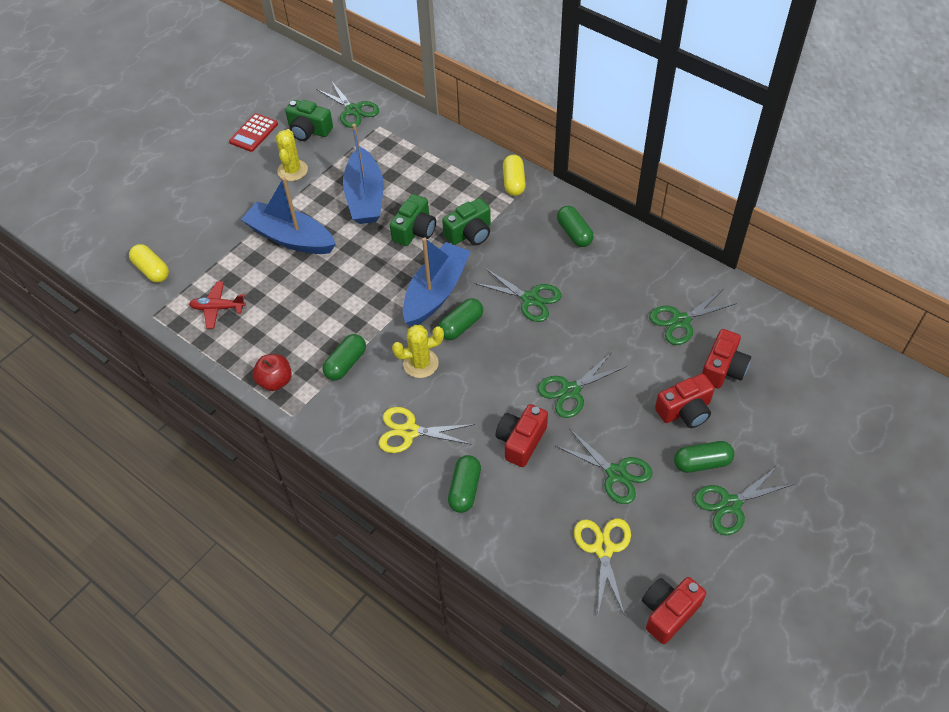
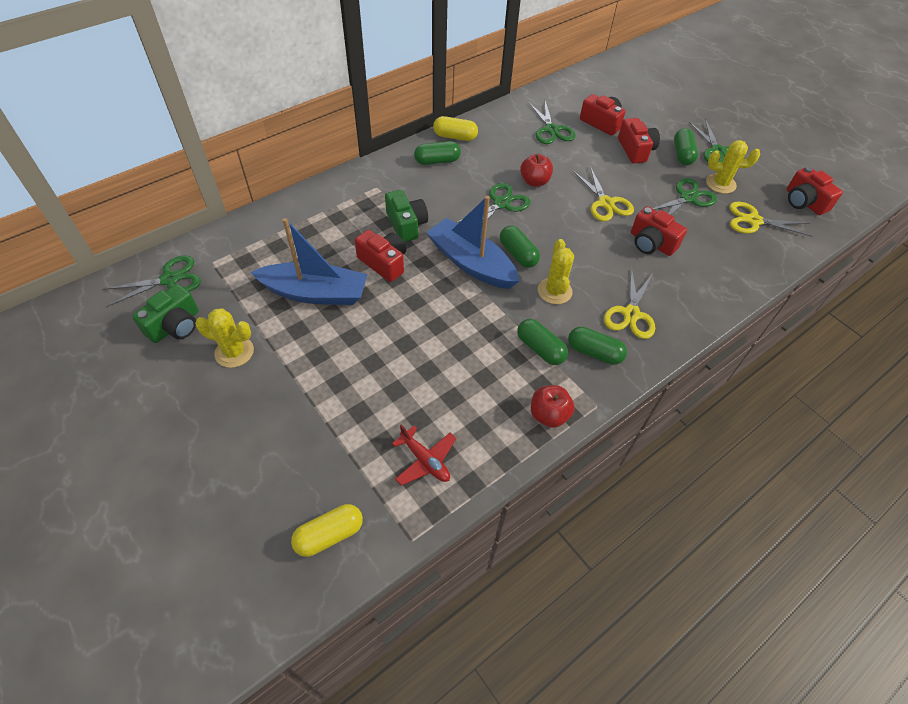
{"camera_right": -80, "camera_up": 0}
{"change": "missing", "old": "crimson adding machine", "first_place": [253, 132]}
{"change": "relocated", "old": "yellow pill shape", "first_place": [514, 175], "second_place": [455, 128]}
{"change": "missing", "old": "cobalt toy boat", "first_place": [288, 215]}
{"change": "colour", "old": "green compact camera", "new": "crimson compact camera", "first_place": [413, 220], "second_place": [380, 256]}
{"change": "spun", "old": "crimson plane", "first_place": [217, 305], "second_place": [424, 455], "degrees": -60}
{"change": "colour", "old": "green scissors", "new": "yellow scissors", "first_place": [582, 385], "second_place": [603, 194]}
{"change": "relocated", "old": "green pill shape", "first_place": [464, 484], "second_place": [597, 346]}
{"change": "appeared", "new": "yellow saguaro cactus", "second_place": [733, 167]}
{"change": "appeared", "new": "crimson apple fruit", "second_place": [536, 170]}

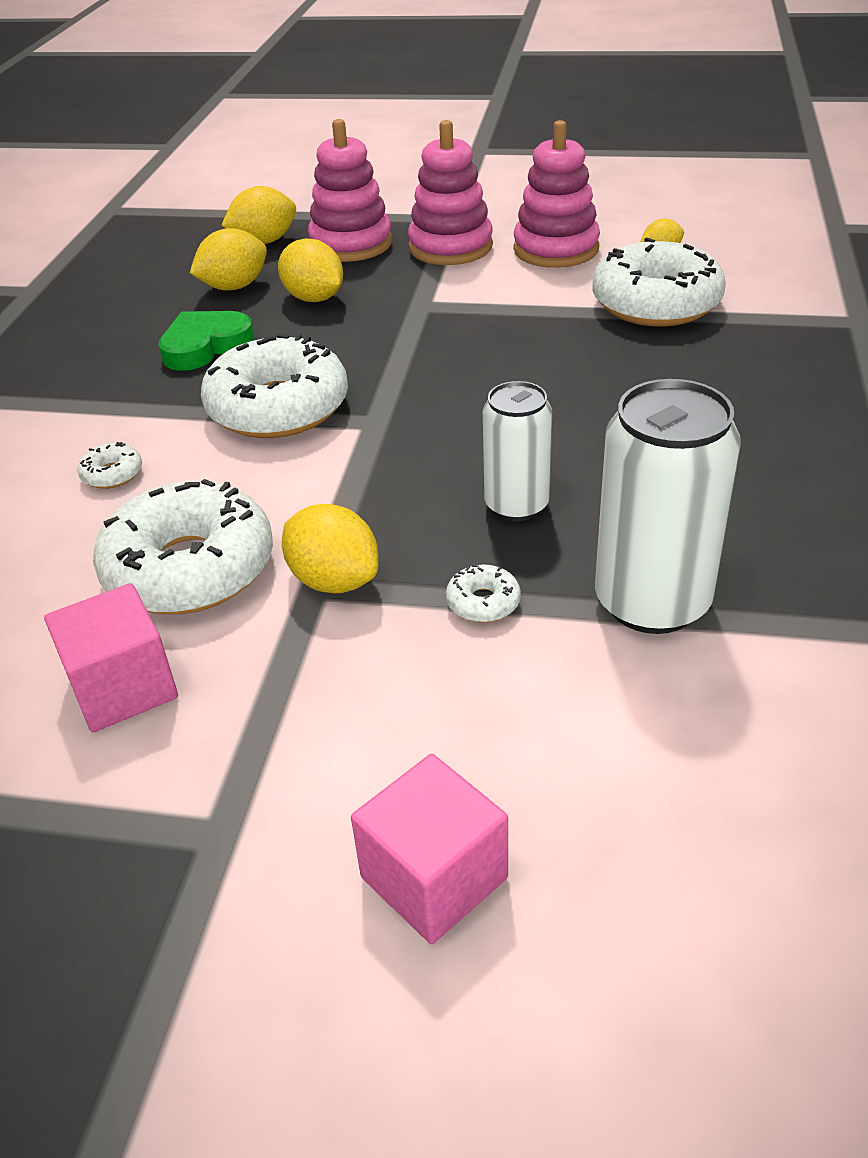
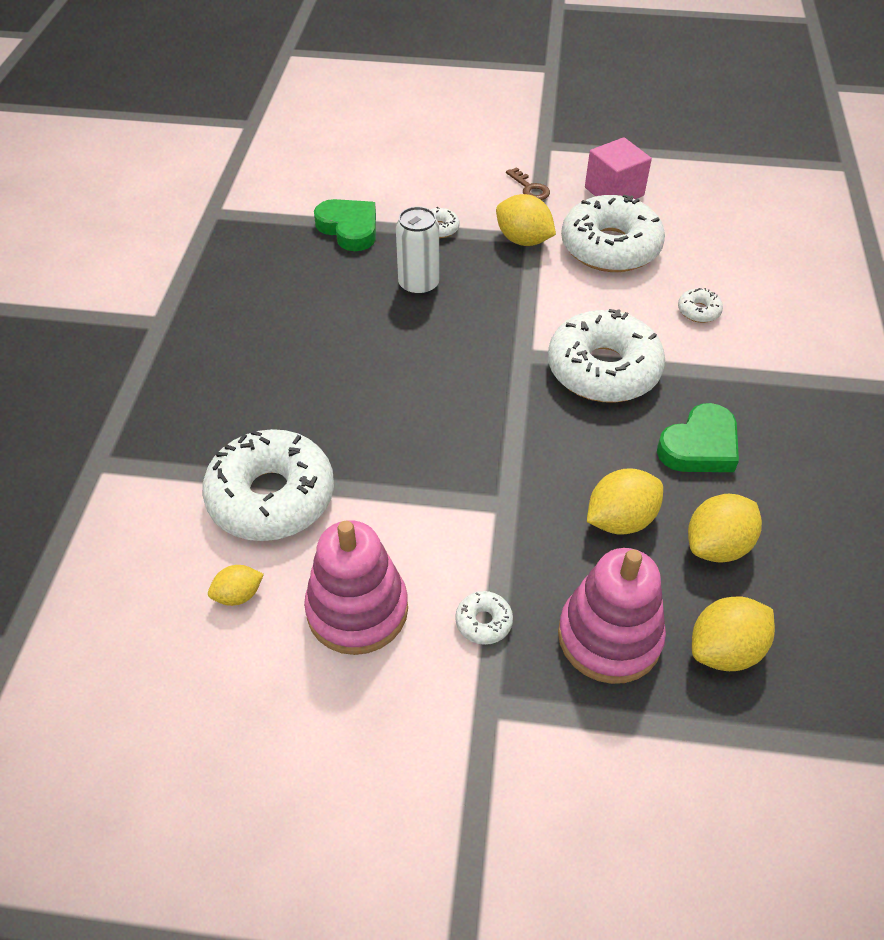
{"camera_right": 175, "camera_up": 10}
{"change": "exchanged", "old": "rosy stacking toy", "new": "snow-white glazed donut", "first_place": [450, 192], "second_place": [484, 618]}
{"change": "spun", "old": "yellow citrus fruit", "first_place": [310, 270], "second_place": [625, 501], "degrees": -75}
{"change": "exchanged", "old": "snow-white soda can", "new": "green heart shape", "first_place": [668, 506], "second_place": [345, 225]}
{"change": "missing", "old": "rosy cube", "first_place": [429, 849]}
{"change": "appeared", "new": "russet key", "second_place": [528, 183]}

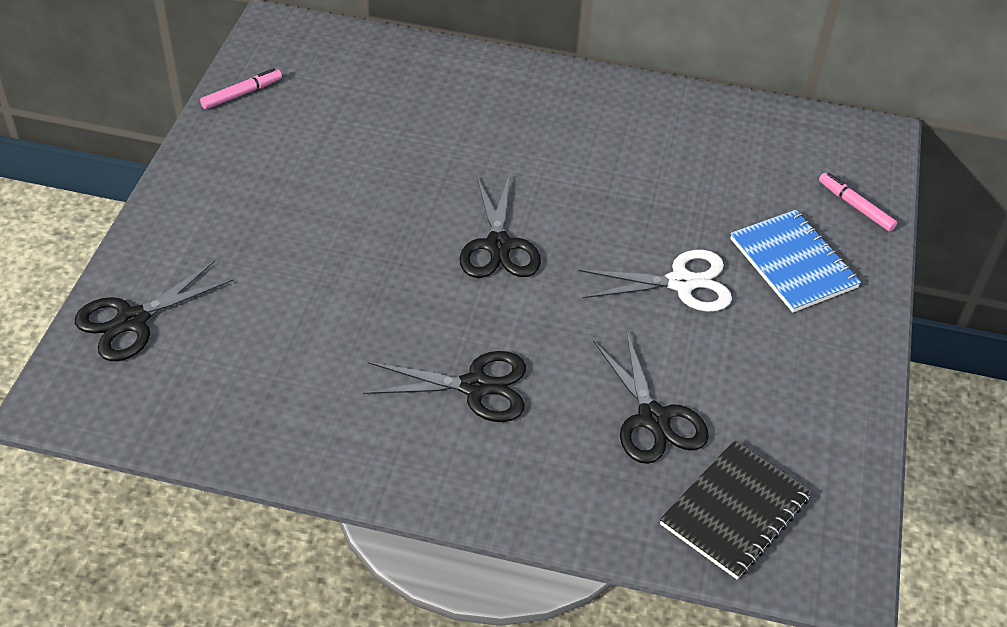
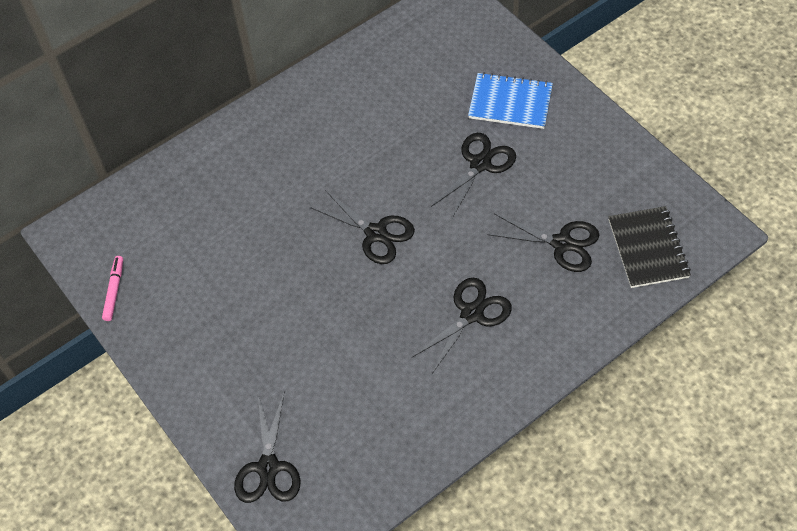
{"camera_right": -45, "camera_up": 10}
{"change": "missing", "old": "rosy marker", "first_place": [858, 202]}
{"change": "colour", "old": "snow-white scissors", "new": "ebony scissors", "first_place": [655, 281], "second_place": [473, 175]}

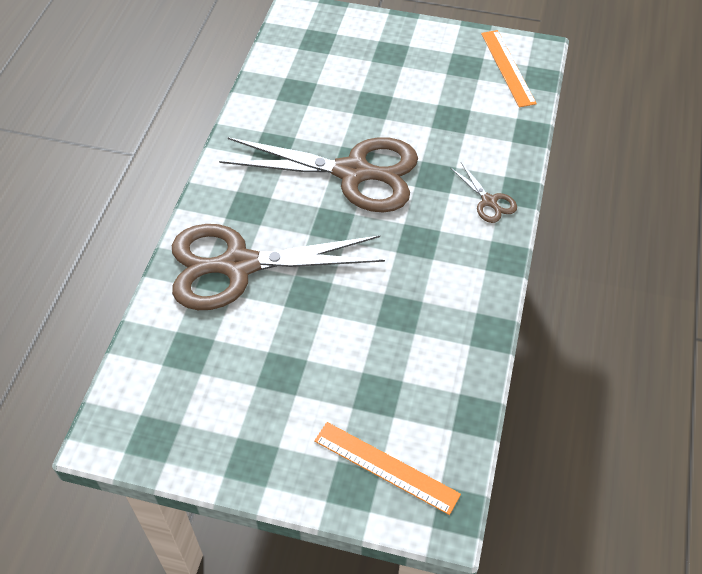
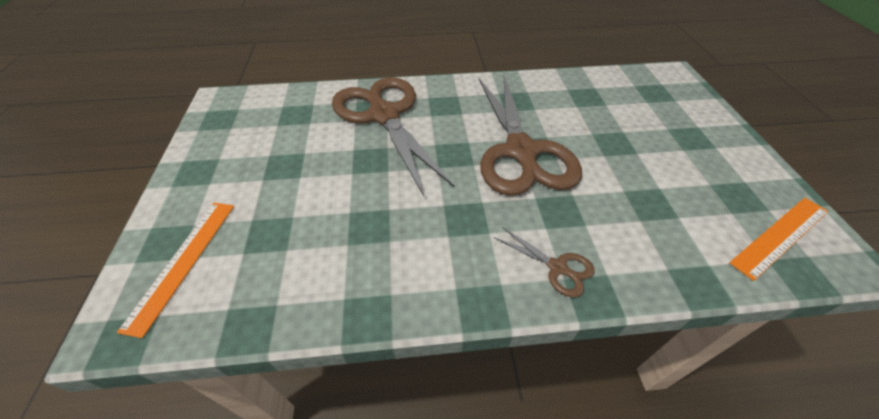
{"camera_right": 70, "camera_up": -5}
{"change": "spun", "old": "russet scissors", "first_place": [483, 192], "second_place": [544, 262], "degrees": -90}

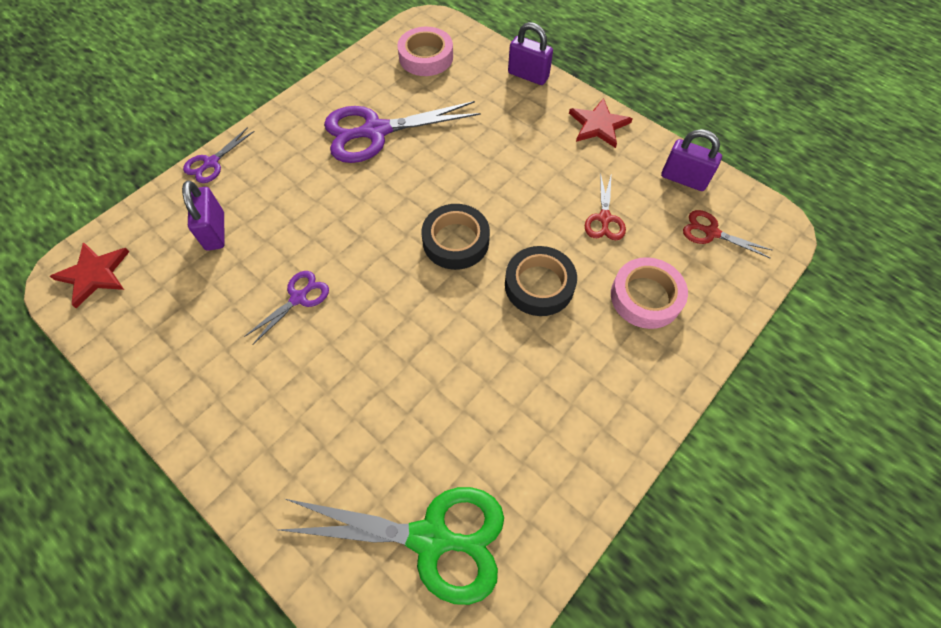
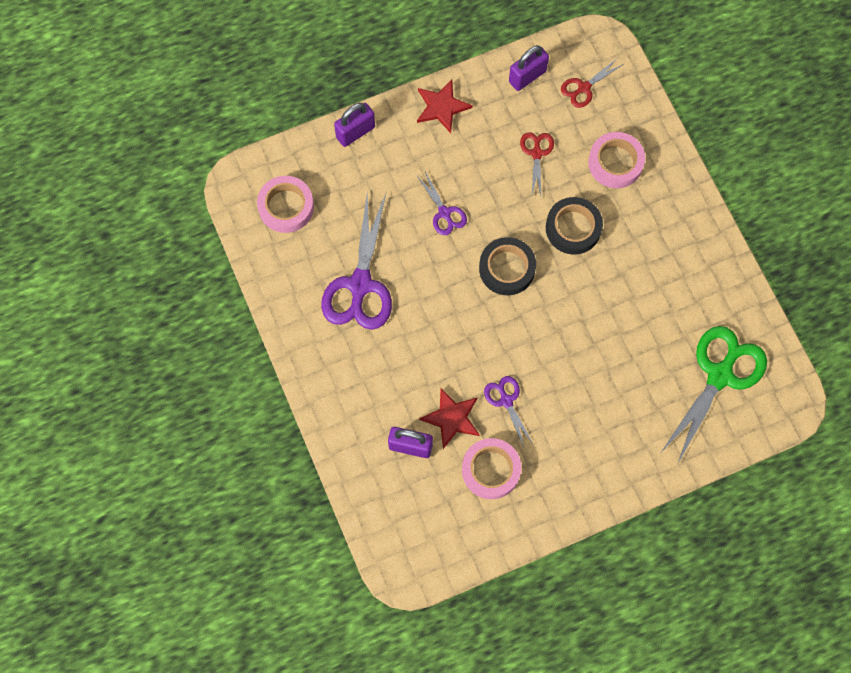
{"camera_right": -65, "camera_up": 10}
{"change": "relocated", "old": "purple scissors", "first_place": [219, 155], "second_place": [442, 203]}
{"change": "spun", "old": "crimson scissors", "first_place": [605, 206], "second_place": [537, 164], "degrees": -120}
{"change": "relocated", "old": "crimson star shape", "first_place": [89, 275], "second_place": [449, 418]}
{"change": "appeared", "new": "rosy roll of tape", "second_place": [491, 468]}

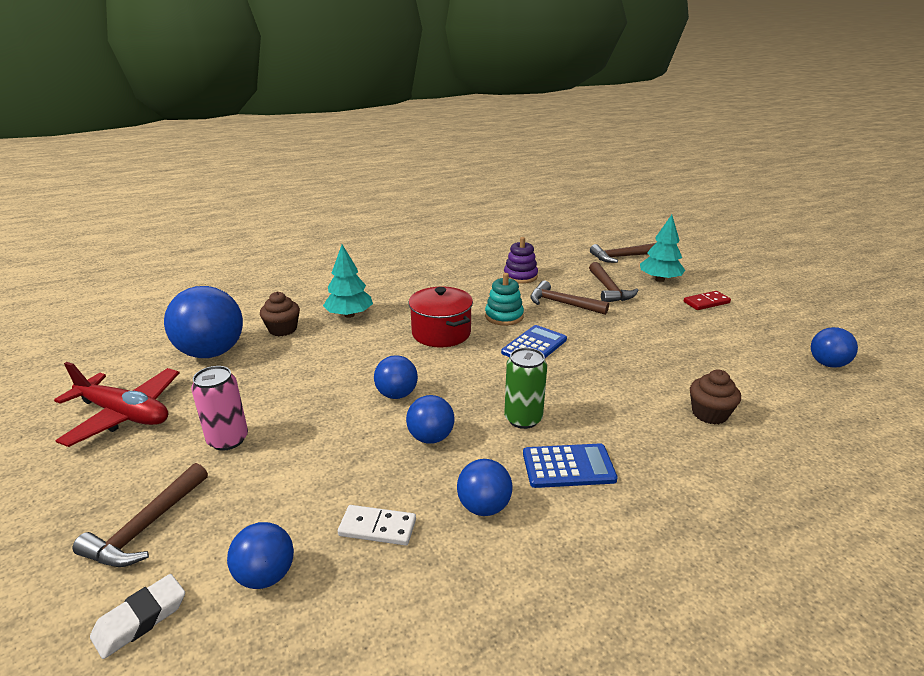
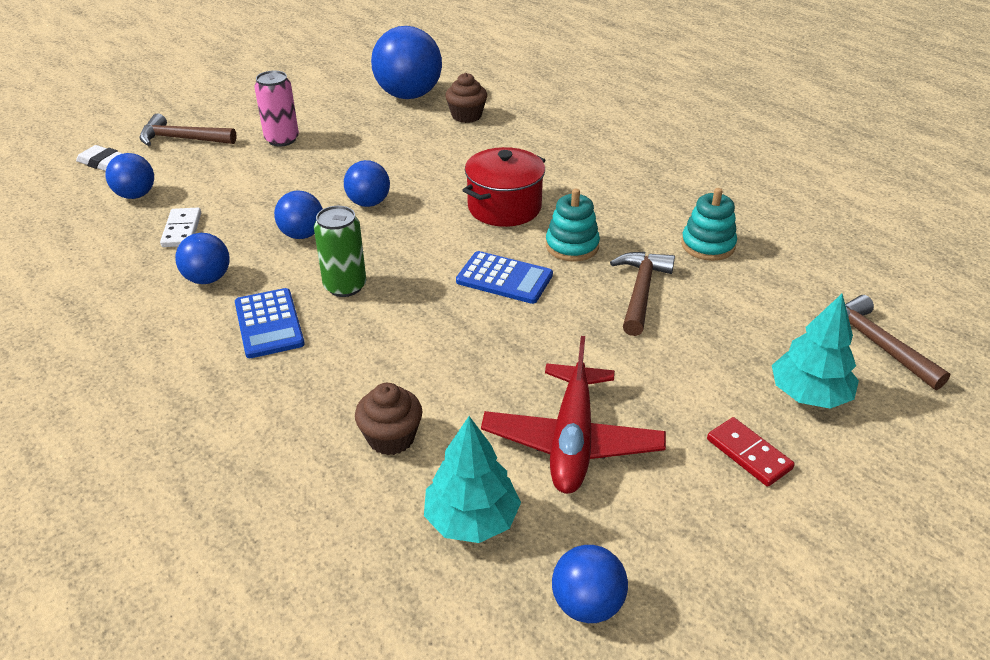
{"camera_right": 75, "camera_up": 10}
{"change": "colour", "old": "purple stacking toy", "new": "teal stacking toy", "first_place": [521, 260], "second_place": [709, 224]}
{"change": "relocated", "old": "teal toy tree", "first_place": [348, 281], "second_place": [472, 479]}
{"change": "missing", "old": "russet hammer", "first_place": [614, 282]}
{"change": "relocated", "old": "crimson plane", "first_place": [117, 404], "second_place": [573, 415]}

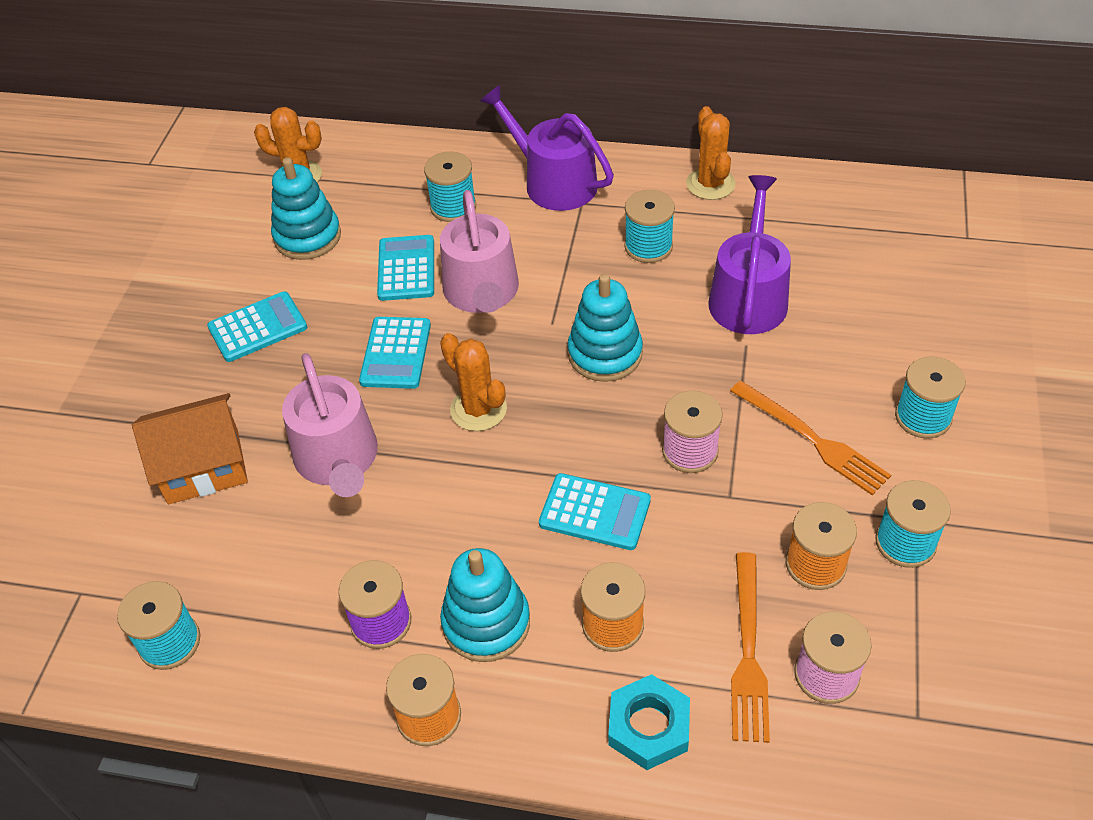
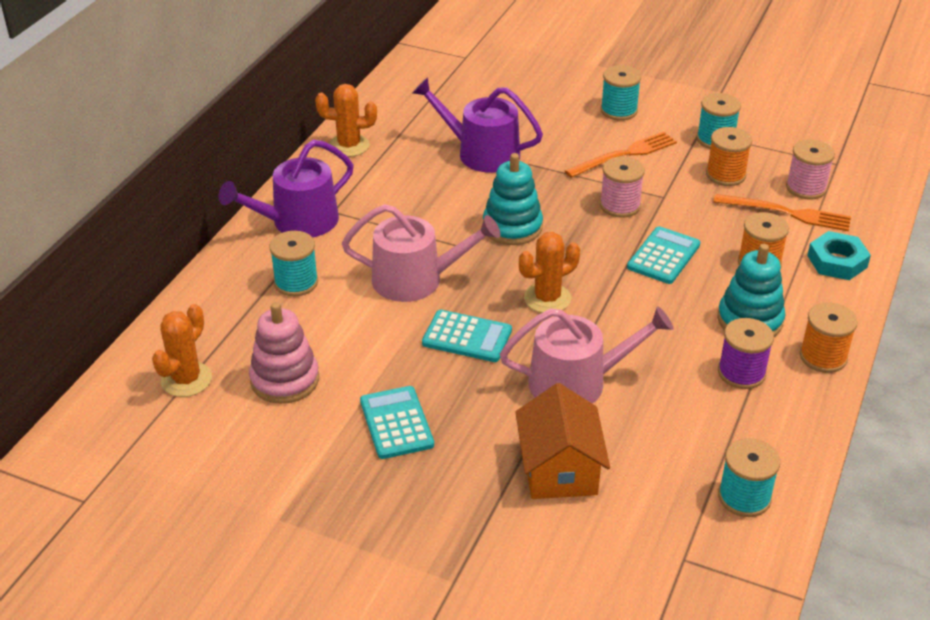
{"camera_right": -80, "camera_up": -10}
{"change": "colour", "old": "teal stacking toy", "new": "rosy stacking toy", "first_place": [306, 208], "second_place": [284, 353]}
{"change": "missing", "old": "teal reel of thread", "first_place": [649, 226]}
{"change": "missing", "old": "teal adding machine", "first_place": [405, 268]}

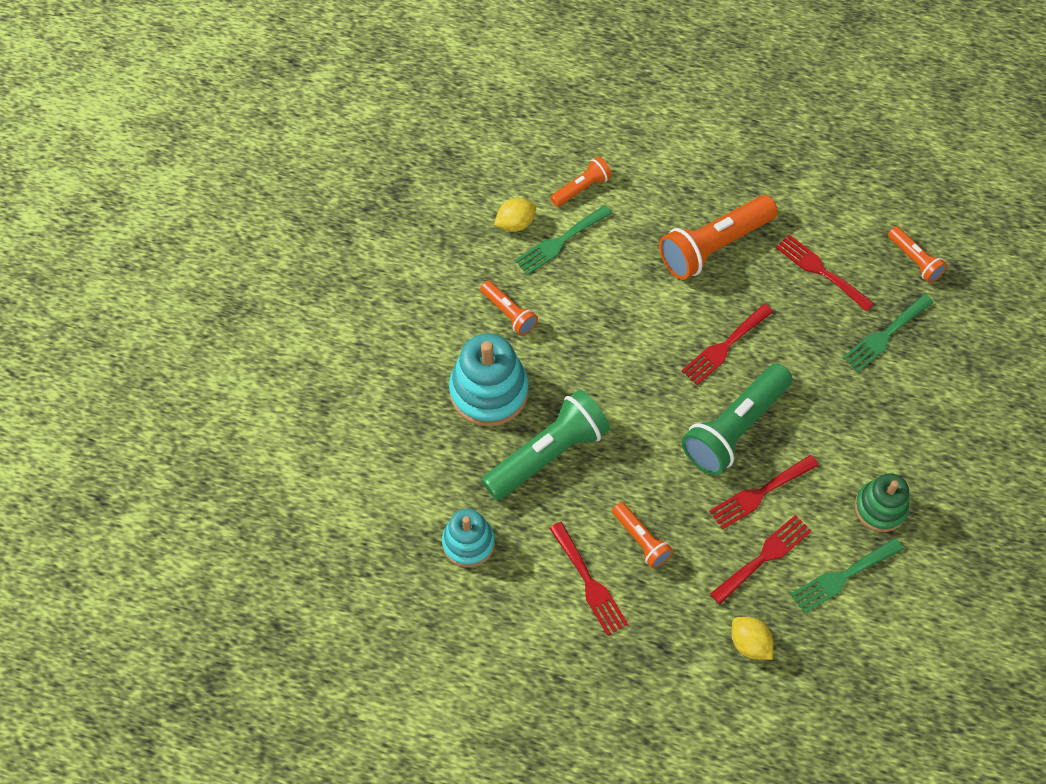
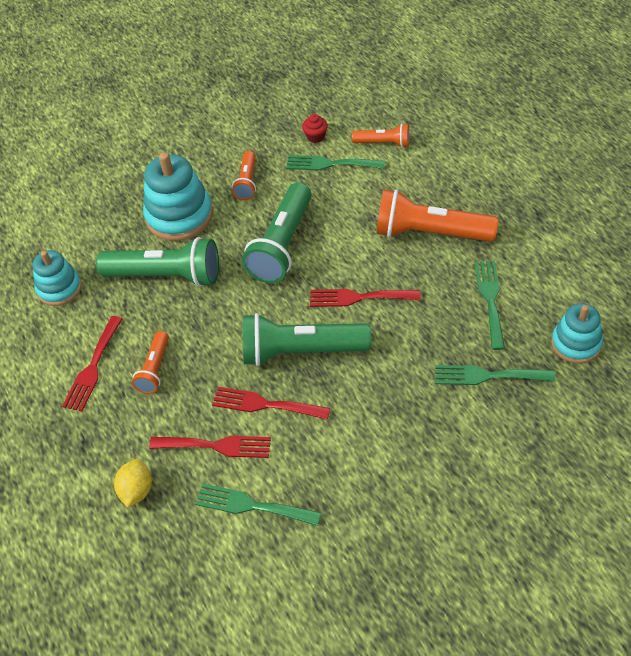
{"camera_right": 50, "camera_up": -10}
{"change": "exchanged", "old": "yellow citrus fruit", "new": "crimson fairy cake", "first_place": [515, 215], "second_place": [315, 128]}
{"change": "exchanged", "old": "orange-coloured pocket torch", "new": "teal stacking toy", "first_place": [917, 254], "second_place": [577, 333]}
{"change": "colour", "old": "crimson fork", "new": "green fork", "first_place": [824, 273], "second_place": [490, 305]}
{"change": "missing", "old": "green stacking toy", "first_place": [882, 502]}
{"change": "appeared", "new": "green pocket torch", "second_place": [277, 232]}

